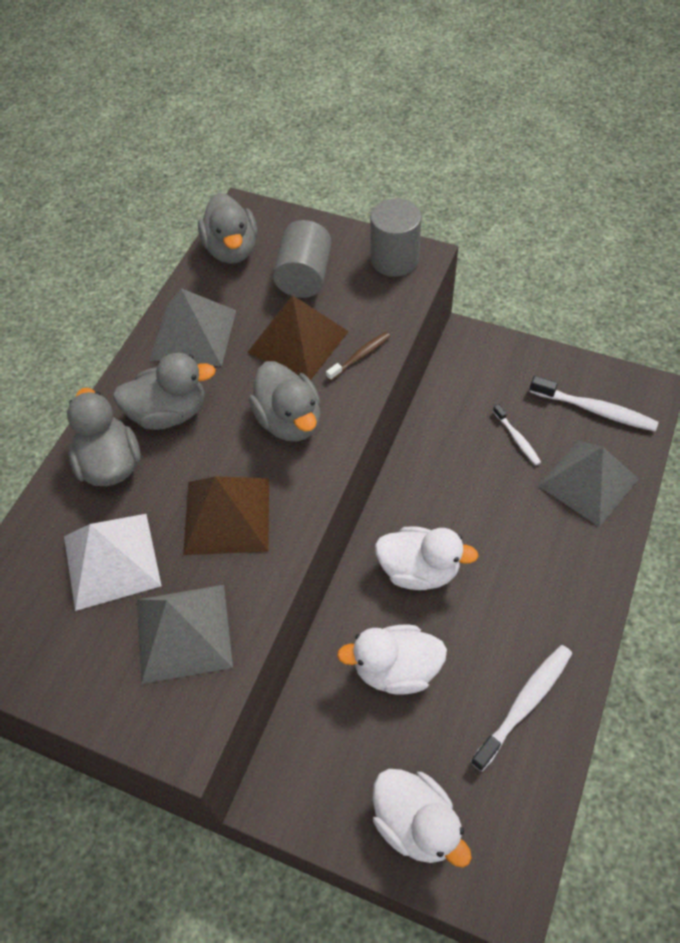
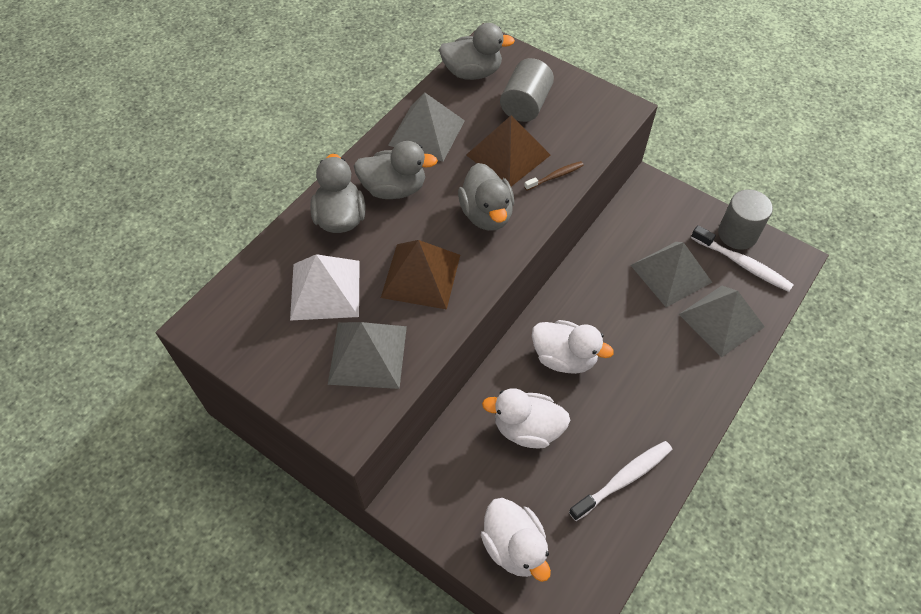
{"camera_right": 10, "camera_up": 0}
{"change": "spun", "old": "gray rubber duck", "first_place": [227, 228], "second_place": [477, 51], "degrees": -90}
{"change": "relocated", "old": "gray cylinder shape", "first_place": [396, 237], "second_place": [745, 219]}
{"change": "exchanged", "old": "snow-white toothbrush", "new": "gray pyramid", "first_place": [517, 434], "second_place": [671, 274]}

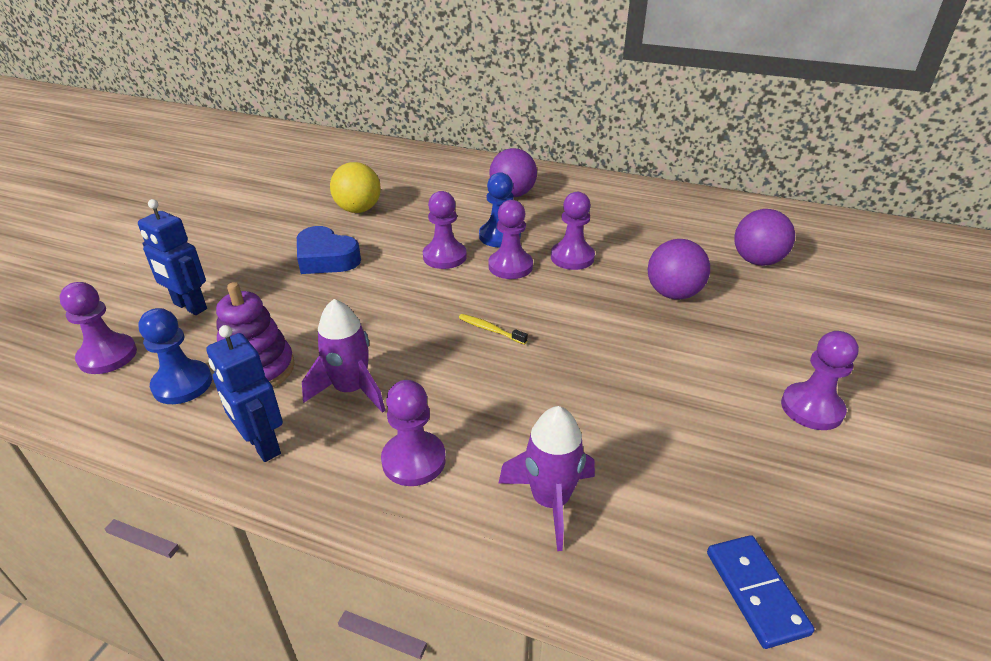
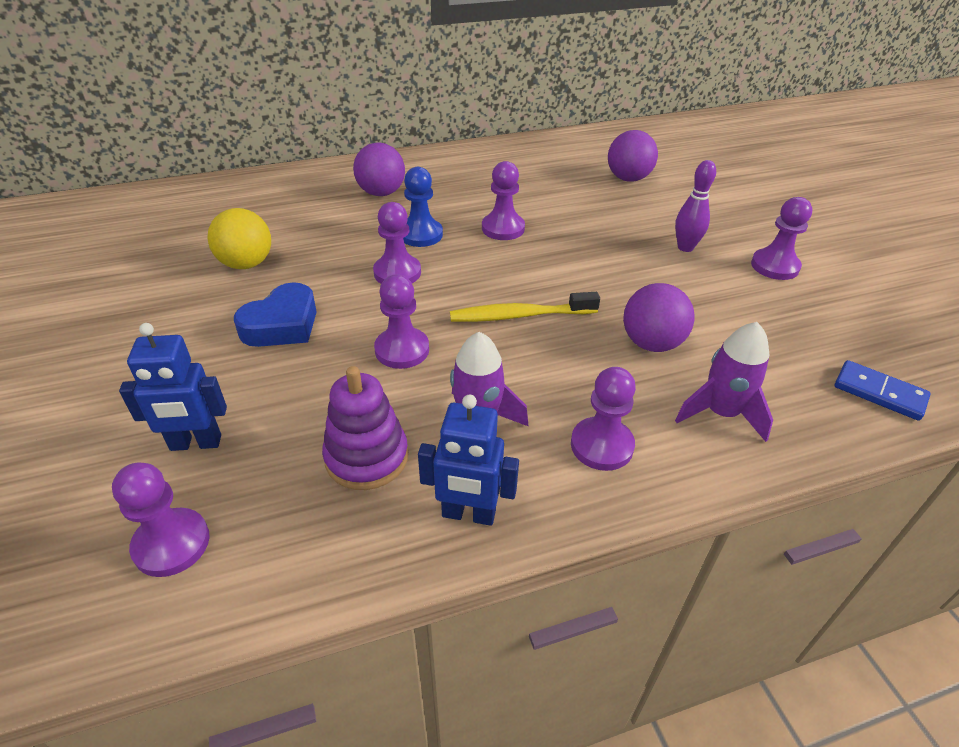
{"camera_right": -40, "camera_up": 5}
{"change": "relocated", "old": "purple pawn", "first_place": [510, 239], "second_place": [401, 321]}
{"change": "spun", "old": "cobalt heart shape", "first_place": [329, 250], "second_place": [275, 314], "degrees": -45}
{"change": "relocated", "old": "purple ball", "first_place": [679, 269], "second_place": [659, 317]}
{"change": "missing", "old": "cobalt pawn", "first_place": [175, 356]}
{"change": "size", "old": "yellow toothbrush", "first_place": [493, 329], "second_place": [525, 307], "factor": 1.91}
{"change": "appeared", "new": "purple tenpin", "second_place": [695, 206]}

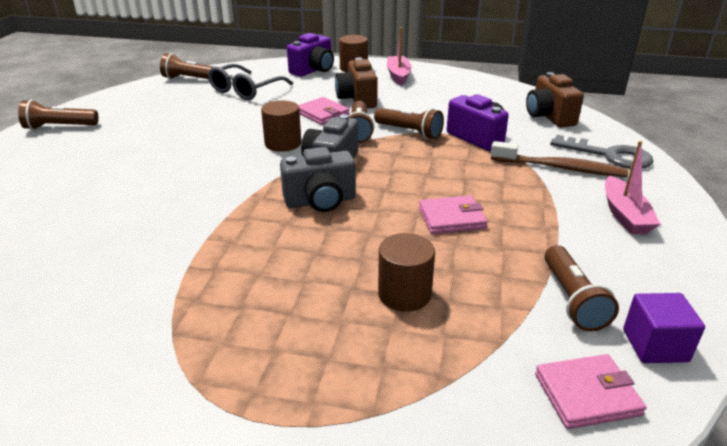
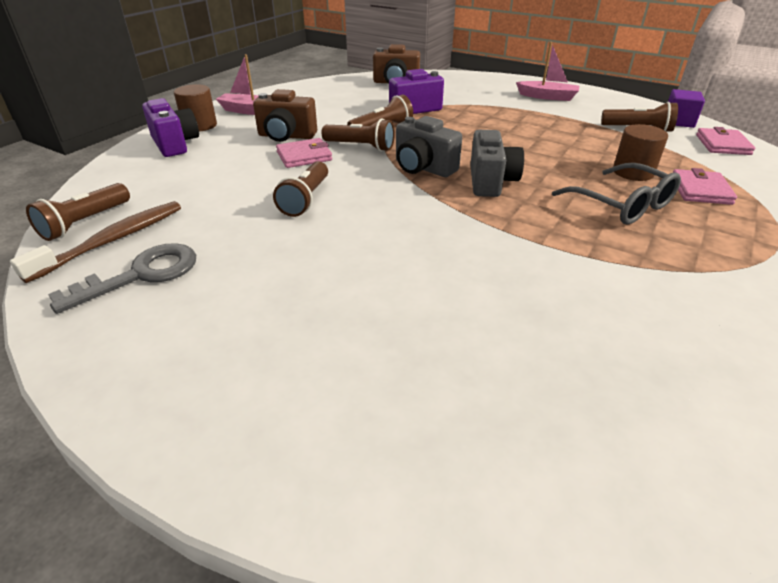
{"camera_right": -70, "camera_up": 5}
{"change": "relocated", "old": "gray eyeglasses", "first_place": [250, 82], "second_place": [616, 194]}
{"change": "relocated", "old": "russet pocket torch", "first_place": [58, 115], "second_place": [300, 189]}
{"change": "missing", "old": "russet cylinder shape", "first_place": [281, 126]}
{"change": "relocated", "old": "gray key", "first_place": [602, 152], "second_place": [122, 278]}
{"change": "relocated", "old": "russet toothbrush", "first_place": [560, 159], "second_place": [95, 242]}
{"change": "relocated", "old": "rosy wallet", "first_place": [453, 214], "second_place": [705, 186]}

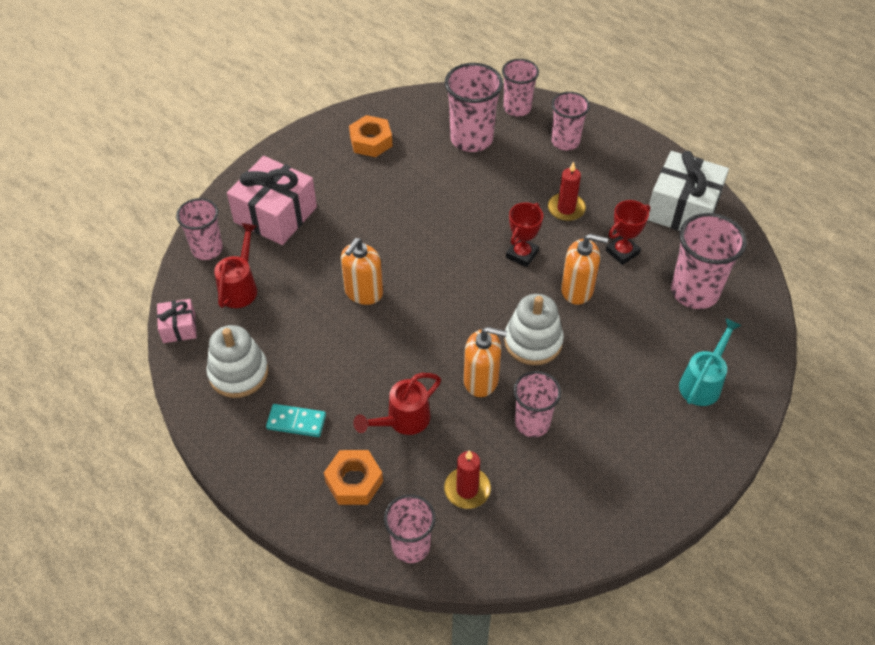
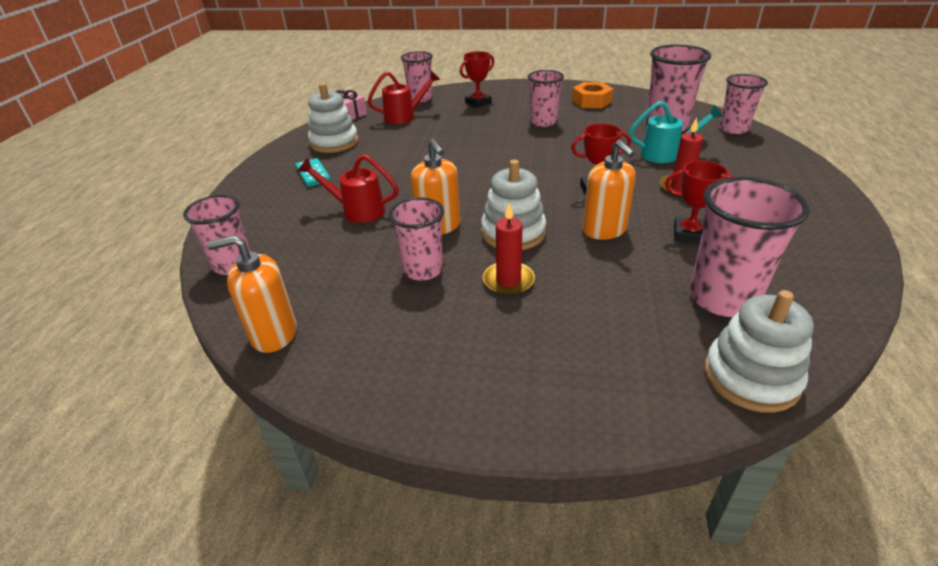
{"camera_right": 55, "camera_up": -15}
{"change": "relocated", "old": "rosy tumbler", "first_place": [571, 121], "second_place": [546, 98]}
{"change": "missing", "old": "snow-white present", "first_place": [688, 191]}
{"change": "exchanged", "old": "rosy present", "new": "crimson trophy", "first_place": [272, 200], "second_place": [477, 79]}
{"change": "relocated", "old": "orange-coloured soap pump", "first_place": [362, 271], "second_place": [252, 294]}
{"change": "relocated", "old": "teal sprinkling can", "first_place": [710, 362], "second_place": [675, 132]}
{"change": "missing", "old": "orange-coloured nut", "first_place": [353, 477]}
{"change": "relocated", "old": "crimson wax candle", "first_place": [467, 479], "second_place": [509, 249]}
{"change": "appeared", "new": "snow-white stacking toy", "second_place": [759, 351]}

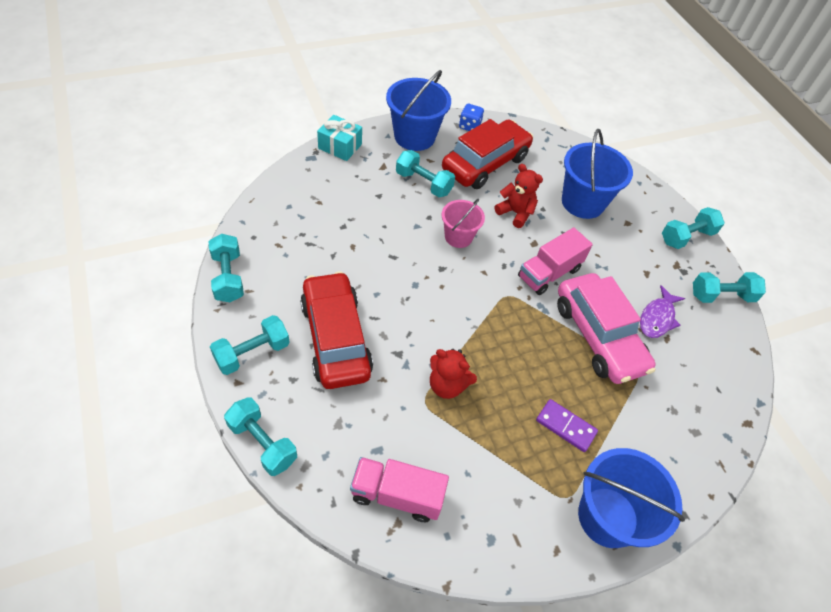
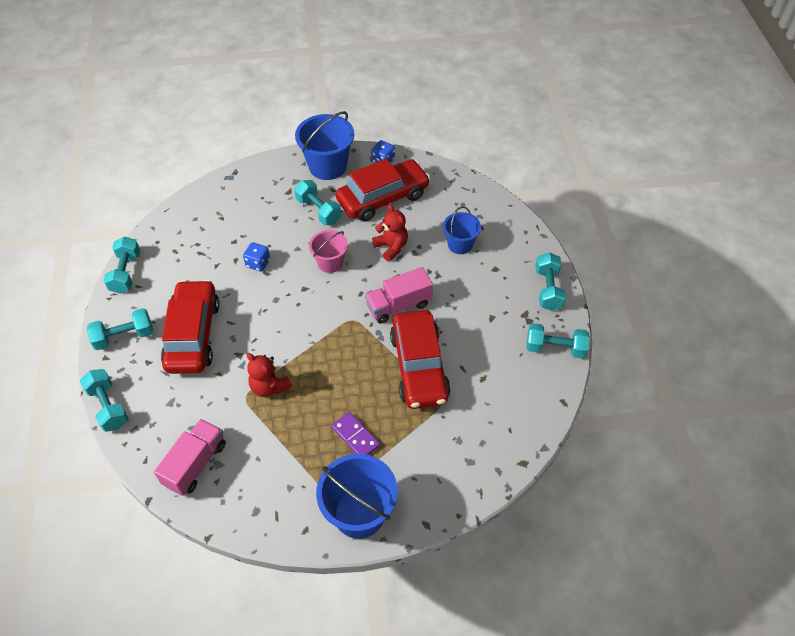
{"camera_right": 20, "camera_up": 0}
{"change": "missing", "old": "teal present", "first_place": [339, 138]}
{"change": "size", "old": "cobalt pail", "first_place": [597, 174], "second_place": [462, 230], "factor": 0.6}
{"change": "spun", "old": "teal dumbbell", "first_place": [693, 228], "second_place": [550, 281], "degrees": -75}
{"change": "colour", "old": "rosy toy car", "new": "crimson toy car", "first_place": [606, 328], "second_place": [420, 359]}
{"change": "missing", "old": "purple fish", "first_place": [662, 311]}
{"change": "spun", "old": "rosy truck", "first_place": [399, 489], "second_place": [190, 457], "degrees": 90}
{"change": "appeared", "new": "cobalt game die", "second_place": [256, 257]}

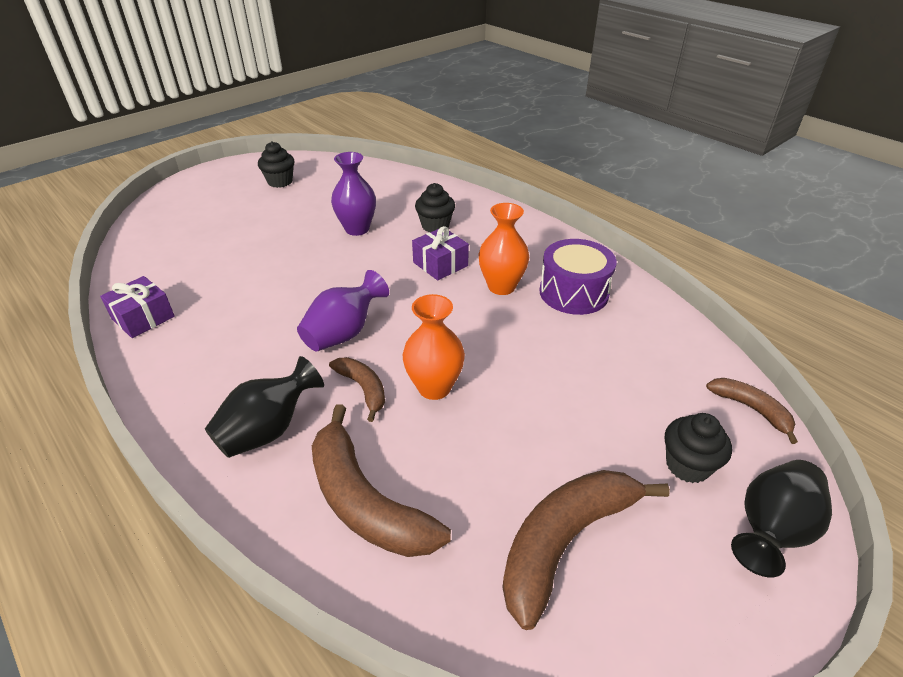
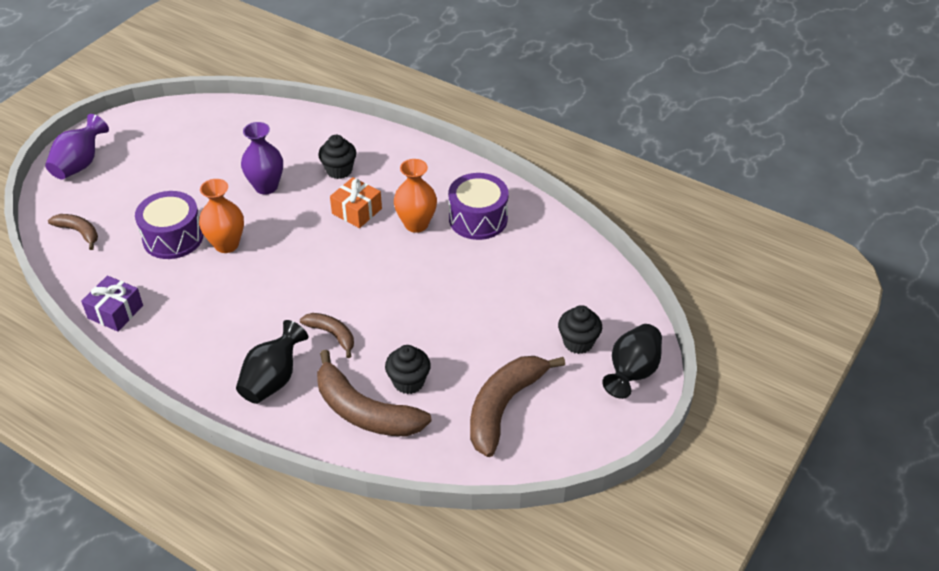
{"camera_right": -15, "camera_up": 5}
{"change": "relocated", "old": "ebony fairy cake", "first_place": [276, 164], "second_place": [408, 369]}
{"change": "colour", "old": "purple present", "new": "orange-coloured present", "first_place": [440, 253], "second_place": [356, 202]}
{"change": "relocated", "old": "purple tall vase", "first_place": [343, 311], "second_place": [77, 147]}
{"change": "relocated", "old": "orange-coloured tall vase", "first_place": [434, 347], "second_place": [221, 216]}
{"change": "relocated", "old": "russet banana fruit", "first_place": [752, 411], "second_place": [73, 232]}
{"change": "appeared", "new": "purple toy drum", "second_place": [169, 225]}

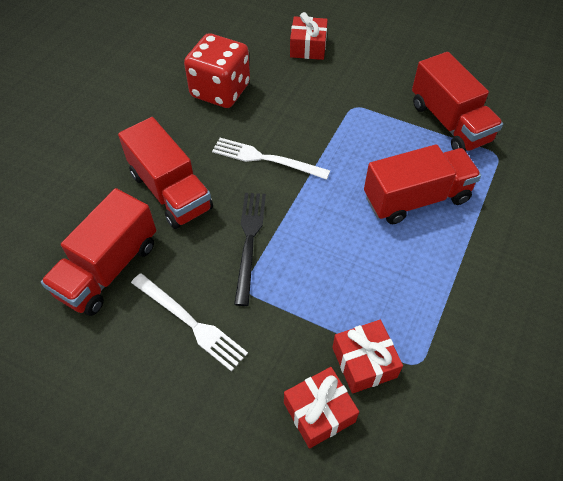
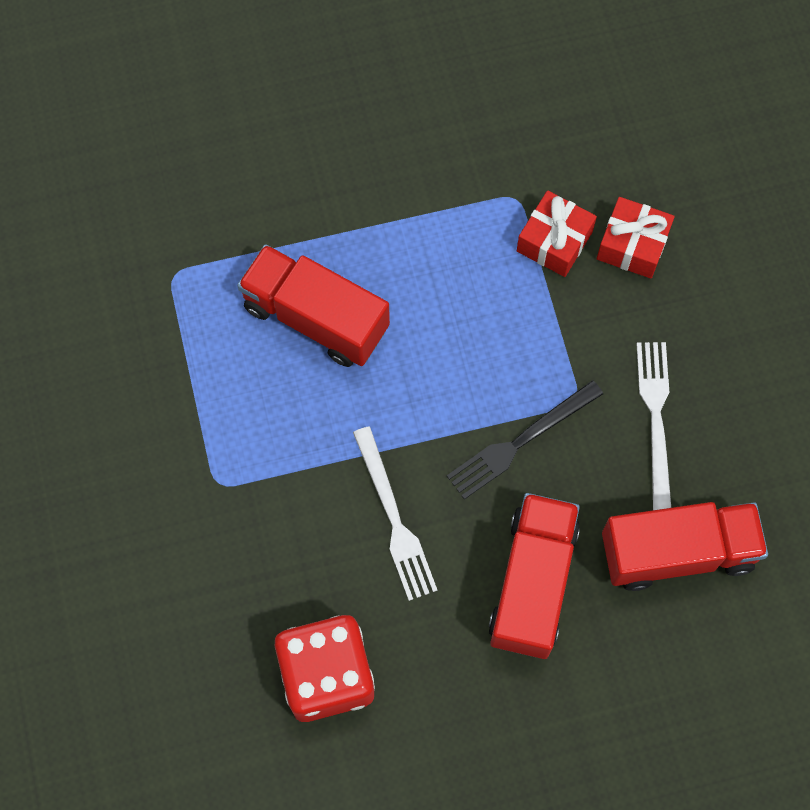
{"camera_right": -130, "camera_up": 15}
{"change": "missing", "old": "crimson present", "first_place": [309, 36]}
{"change": "missing", "old": "crimson truck", "first_place": [457, 101]}

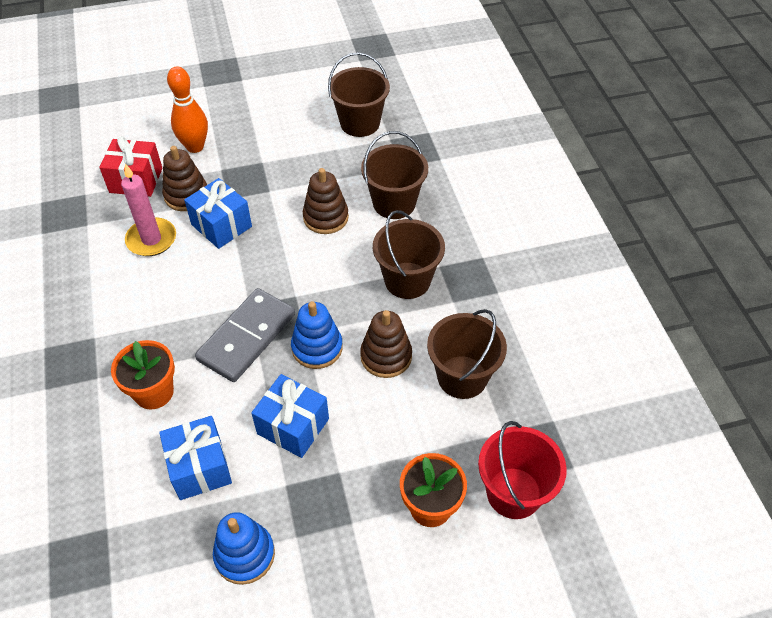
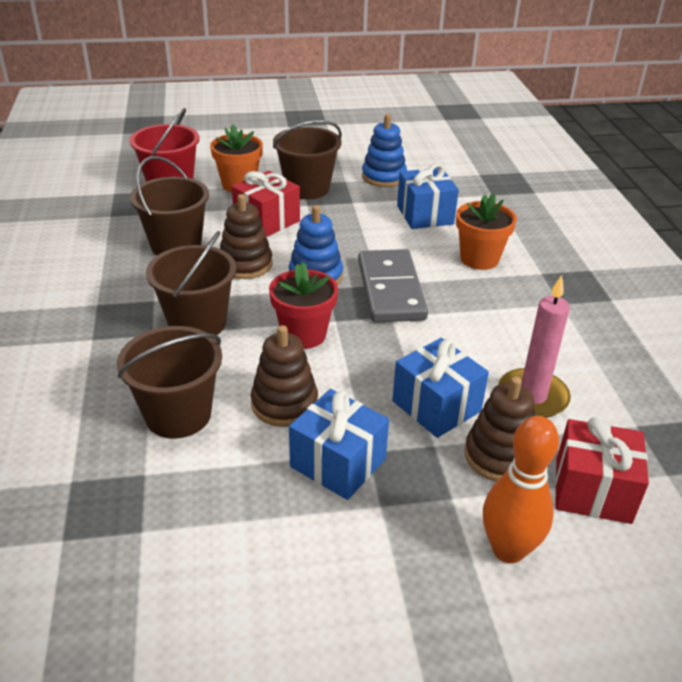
{"camera_right": -175, "camera_up": -15}
{"change": "relocated", "old": "russet pail", "first_place": [359, 94], "second_place": [307, 159]}
{"change": "spun", "old": "gray domino", "first_place": [245, 335], "second_place": [393, 286], "degrees": -45}
{"change": "relocated", "old": "cobalt present", "first_place": [290, 416], "second_place": [339, 444]}
{"change": "appeared", "new": "crimson present", "second_place": [266, 204]}
{"change": "appeared", "new": "crimson plant pot", "second_place": [303, 305]}

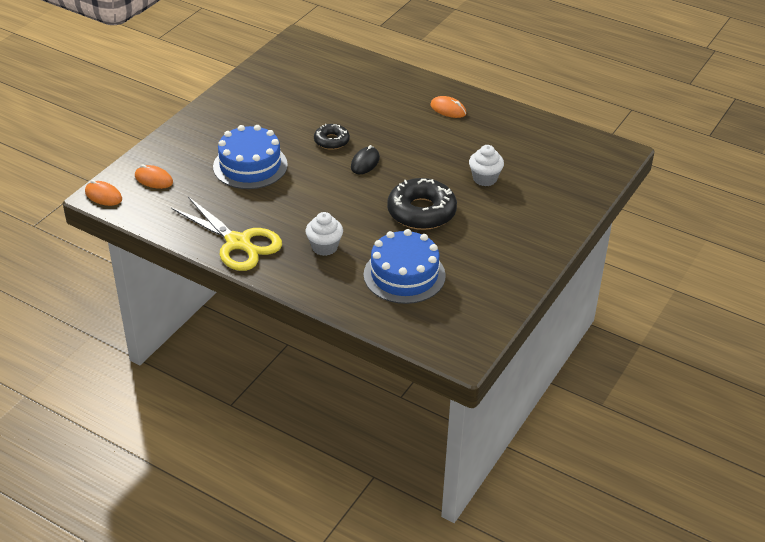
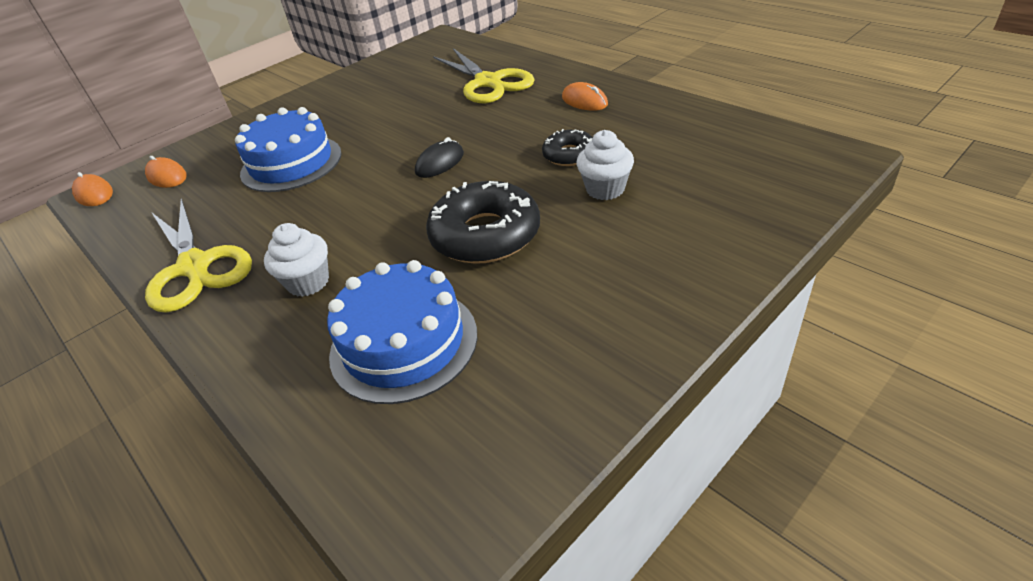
{"camera_right": 20, "camera_up": 0}
{"change": "relocated", "old": "ebony glazed donut", "first_place": [332, 137], "second_place": [567, 147]}
{"change": "appeared", "new": "yellow scissors", "second_place": [484, 75]}

